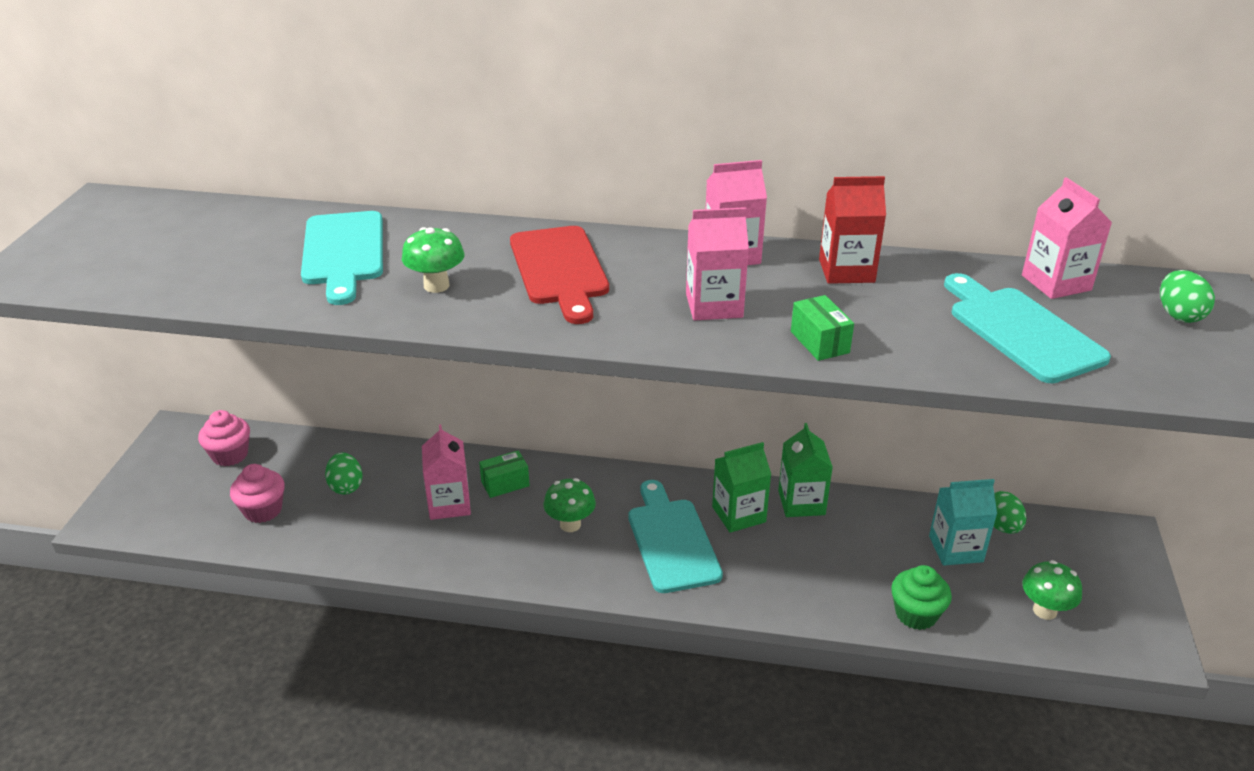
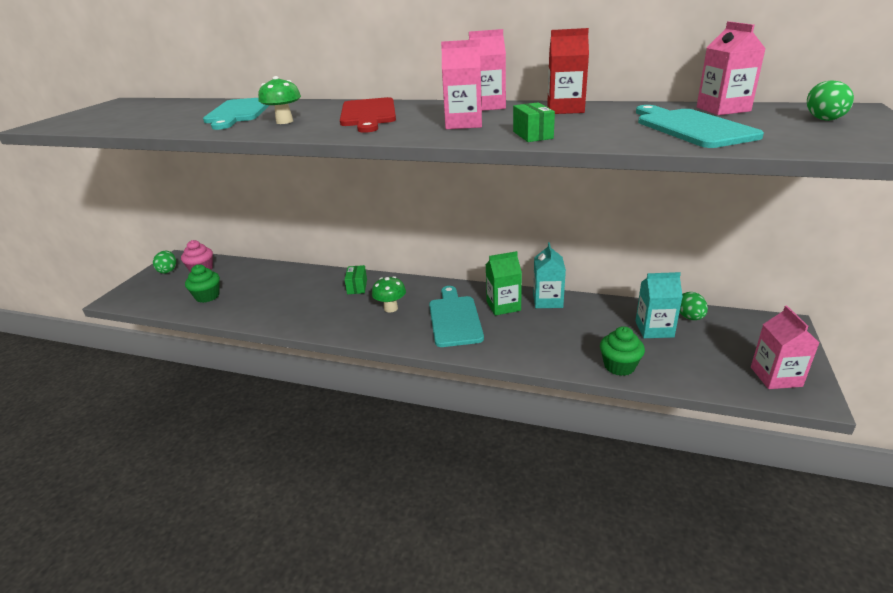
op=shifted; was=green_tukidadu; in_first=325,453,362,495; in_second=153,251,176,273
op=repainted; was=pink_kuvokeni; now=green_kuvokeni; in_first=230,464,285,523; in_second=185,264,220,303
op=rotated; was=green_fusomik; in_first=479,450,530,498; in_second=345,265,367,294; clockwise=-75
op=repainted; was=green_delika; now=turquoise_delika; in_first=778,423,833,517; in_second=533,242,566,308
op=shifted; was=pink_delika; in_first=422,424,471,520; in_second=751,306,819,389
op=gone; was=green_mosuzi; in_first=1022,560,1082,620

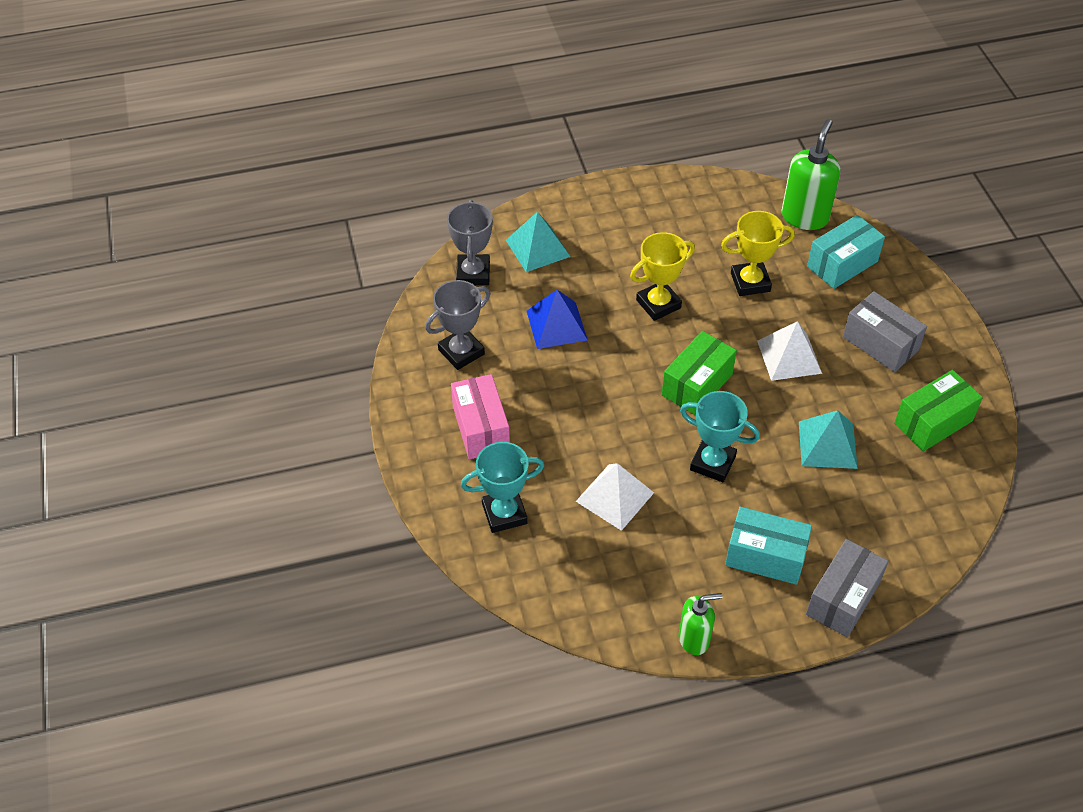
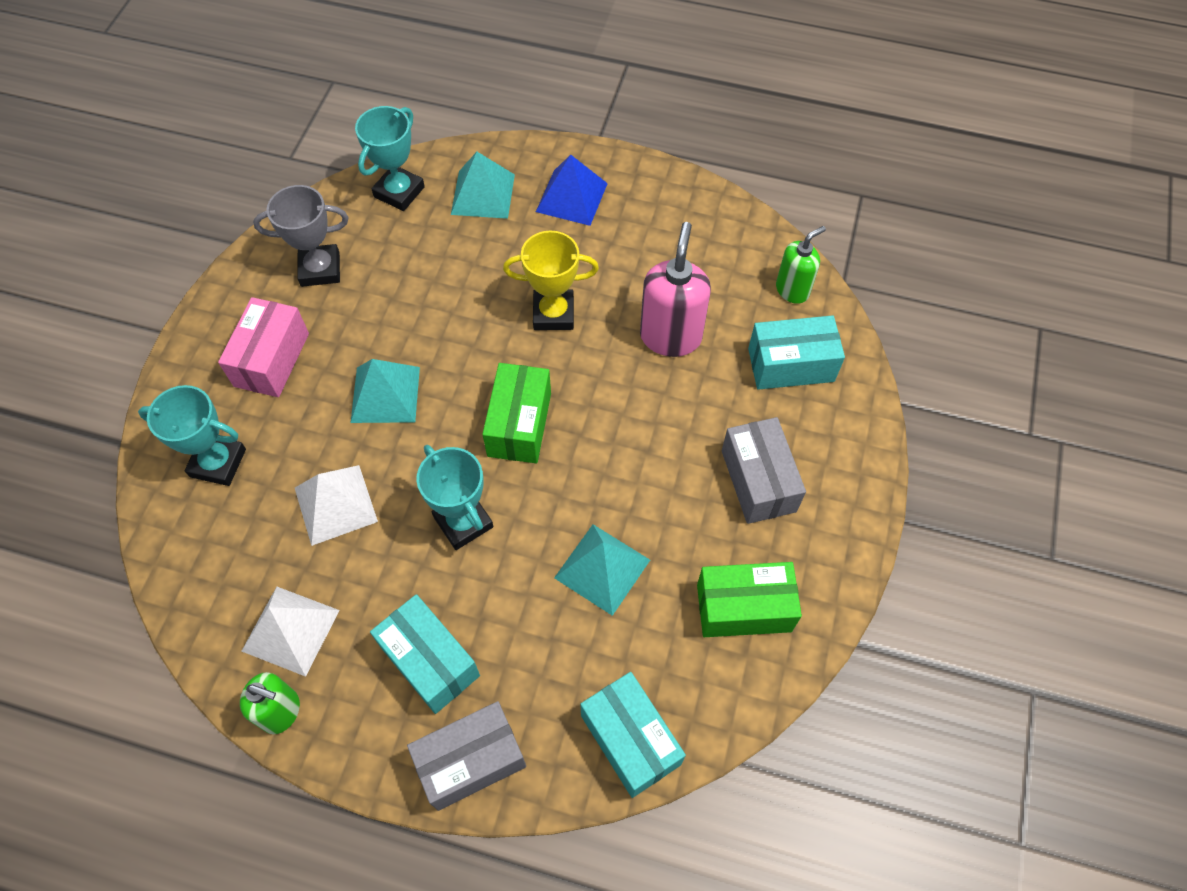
op=shifted; was=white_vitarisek; in_first=757,321,822,381; in_second=242,587,340,677
op=new; now=turquoise_vitarisek; in_second=351,359,420,423
op=repainted; was=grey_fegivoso; now=turquoise_fegivoso; in_first=447,200,493,285; in_second=355,106,425,211
op=rotated; was=green_fusomik; in_first=662,331,737,415; in_second=482,363,551,463; clockwise=-60
op=shifted; was=blue_vitarisek; in_first=527,290,587,349; in_second=536,155,608,226
op=new; now=turquoise_fusomik; in_second=580,672,686,798
op=swapped; was=yellow_fegivoso; now=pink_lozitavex; in_first=721,211,795,296; in_second=640,222,711,357
op=scaled; was=green_lozitavex; in_first=782,119,841,230; in_second=776,226,826,304; ratio=0.62

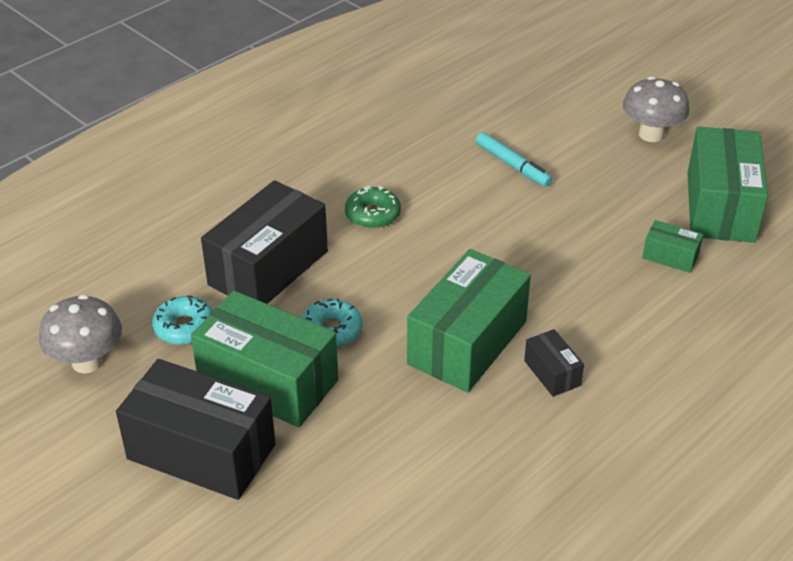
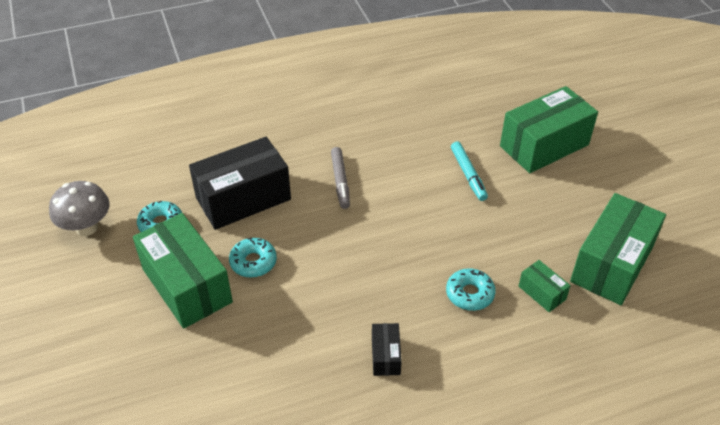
op=swapped; was=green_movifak; now=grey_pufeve; in_first=345,186,401,229; in_second=331,147,350,209
op=new; now=turquoise_movifak; in_second=446,268,496,311
op=shifted; was=green_fusomik; in_first=407,249,531,393; in_second=500,86,598,173
op=gone; was=black_fusomik; in_first=116,359,276,500
op=gone; was=grey_mosuzi; in_first=623,77,690,142

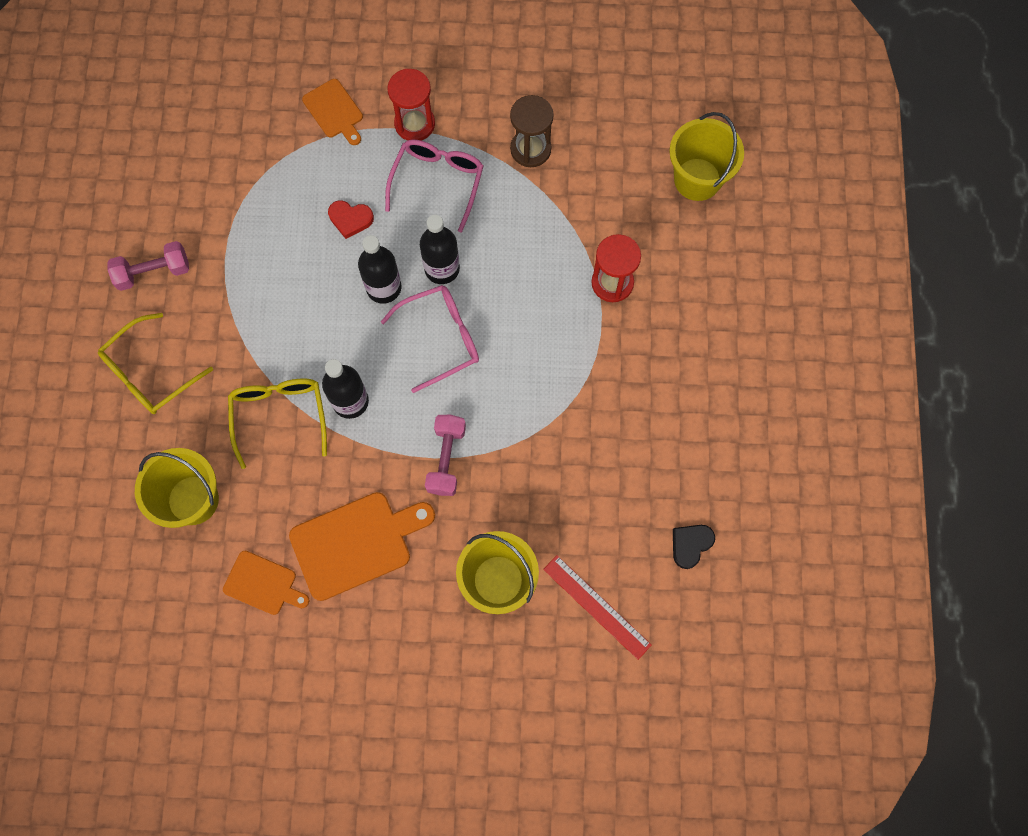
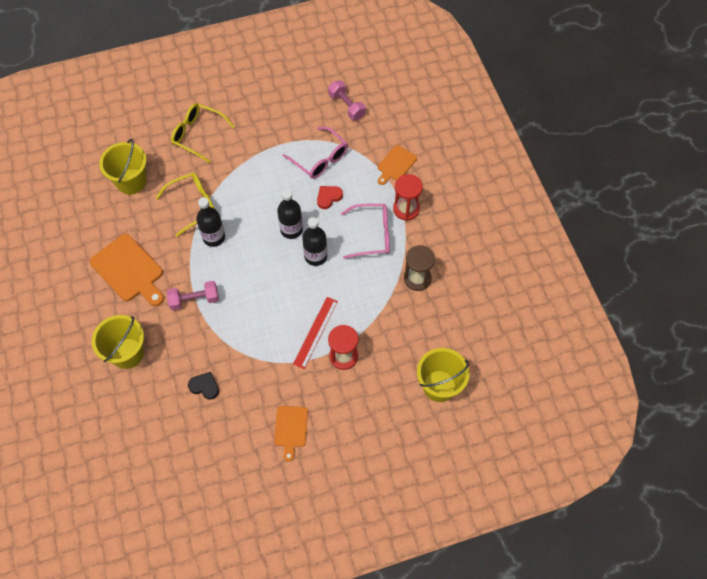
op=shifted; was=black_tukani; in_first=673,525,715,569; in_second=188,372,219,400
op=shifted; was=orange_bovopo; in_first=223,551,309,615; in_second=274,406,308,462
op=shifted; was=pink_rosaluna; in_first=381,285,479,393; in_second=282,127,348,179
op=shifted; was=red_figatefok; in_first=543,555,652,660; in_second=293,297,338,369
op=rotated; was=red_tukani; in_first=328,200,374,239; in_second=317,186,343,209; clockwise=60
op=shifted; was=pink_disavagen; in_first=107,241,189,291; in_second=328,80,366,120

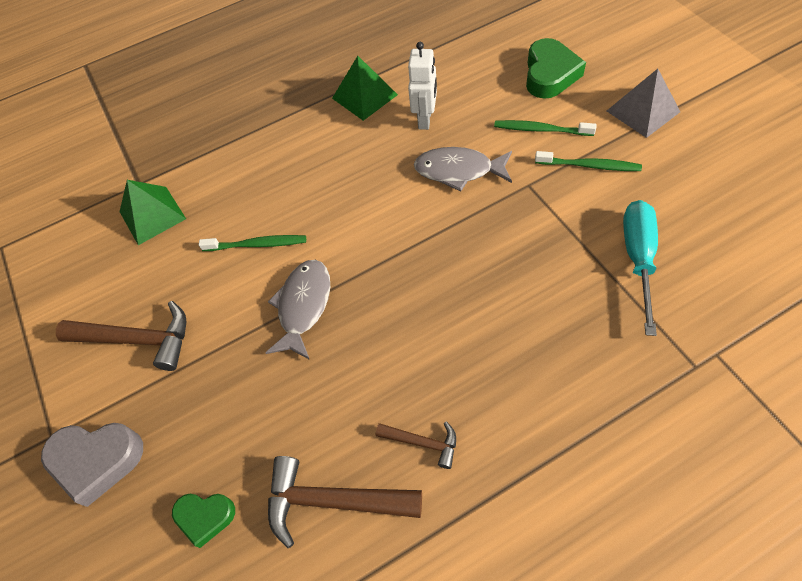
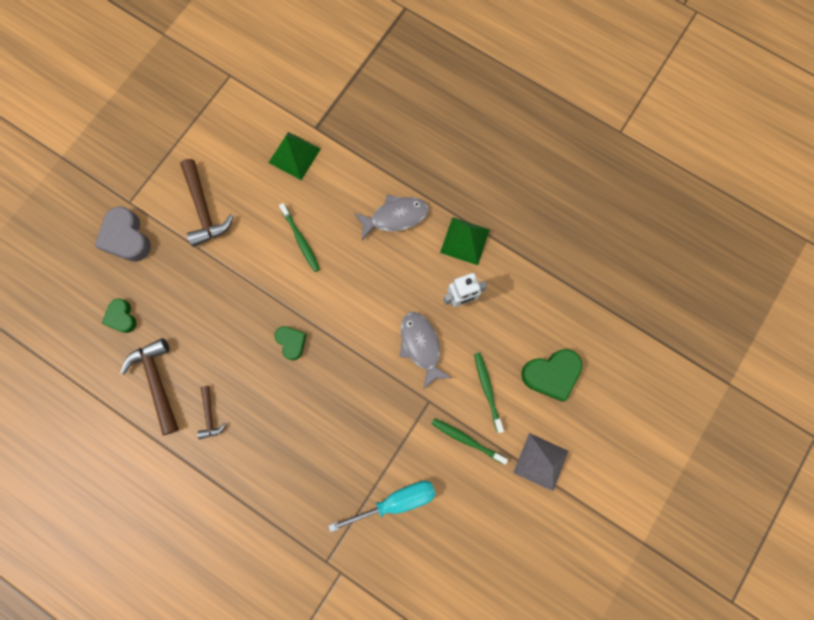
op=new; now=green_tukani; in_second=274,326,307,360
op=shifted; was=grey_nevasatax; in_first=266,260,330,360; in_second=354,195,429,240
op=rotated; was=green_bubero; in_first=535,151,642,171; in_second=431,418,508,465; clockwise=135

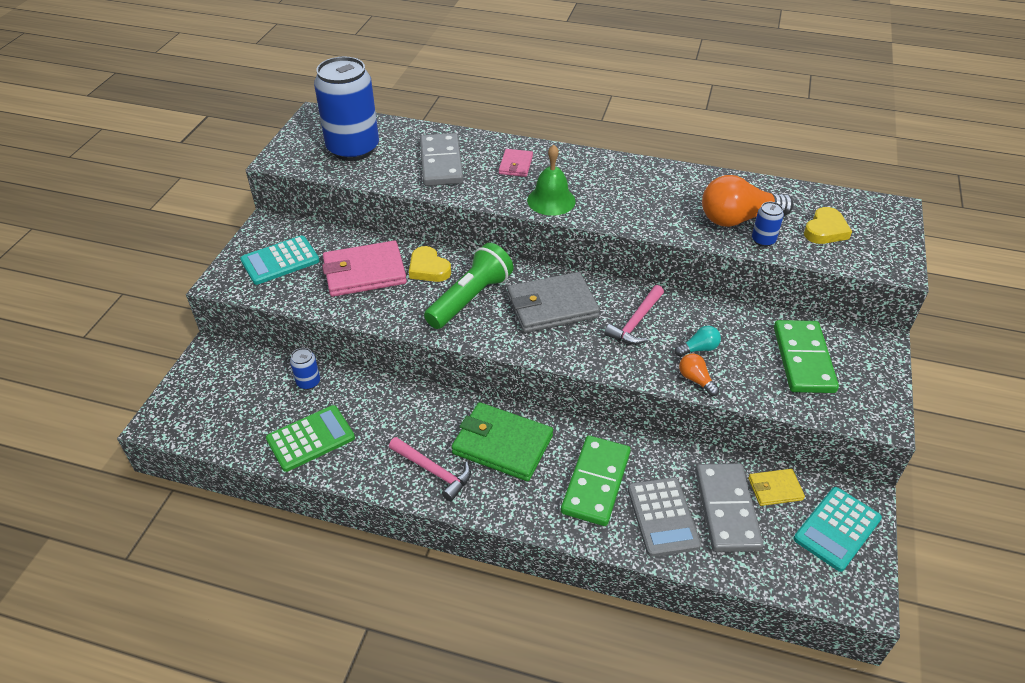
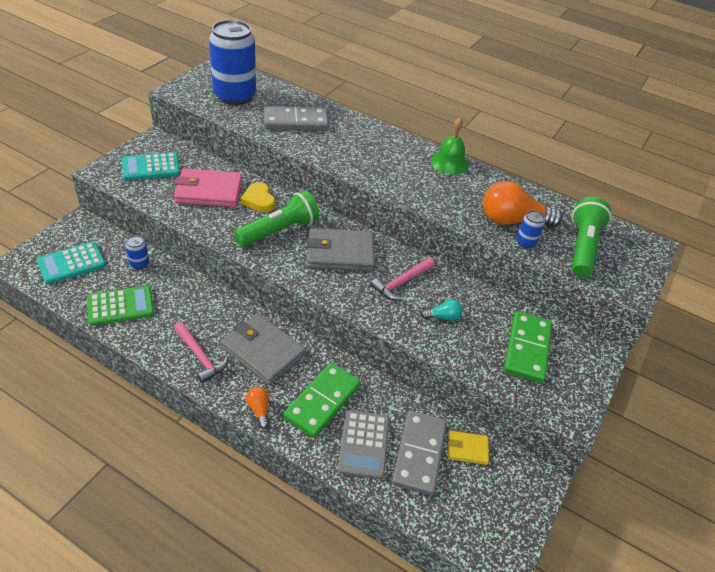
op=shifted; was=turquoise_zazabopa; in_first=794,487,882,572; in_second=36,242,106,284
op=repainted; was=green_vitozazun; now=grey_vitozazun; in_first=452,402,553,481; in_second=220,313,306,385
op=shifted; was=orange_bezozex; in_first=679,353,719,396; in_second=246,387,269,429
op=rotated; was=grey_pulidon; in_first=420,133,463,186; in_second=264,106,329,130; clockwise=75
op=shifted; was=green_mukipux; in_first=527,145,576,216; in_second=430,118,469,175
op=swapped; was=yellow_tukani; now=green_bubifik; in_first=804,207,852,244; in_second=571,197,611,278
op=gone; was=pink_vitozazun; in_first=499,149,533,177

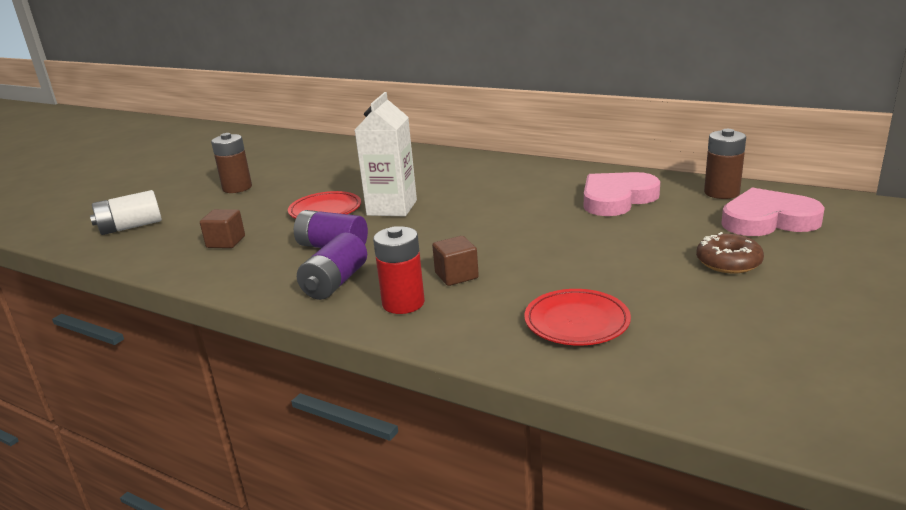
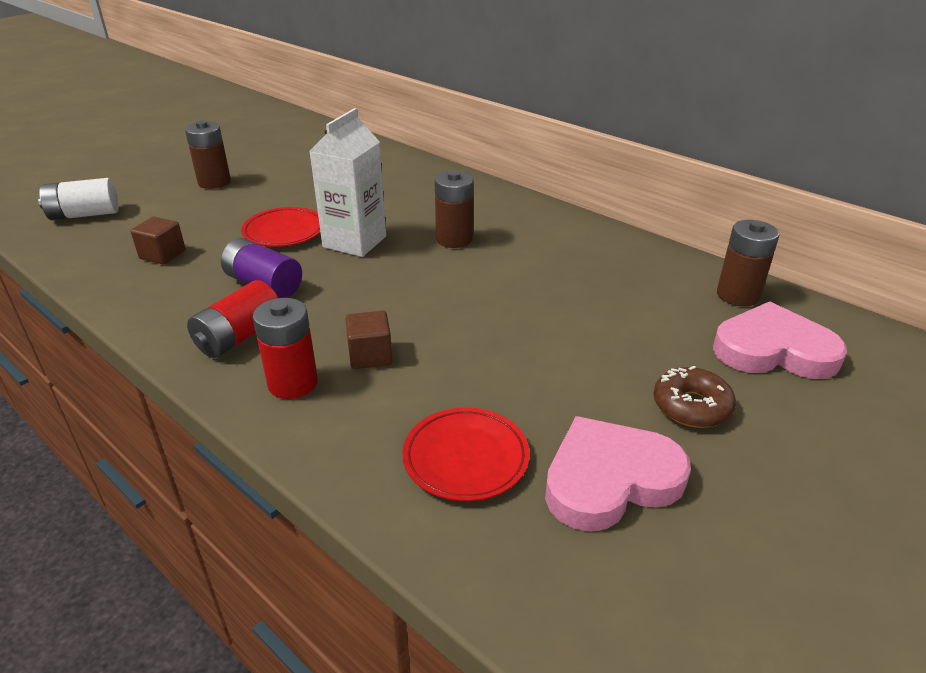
op=repainted; was=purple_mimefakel; now=red_mimefakel; in_first=297,233,367,300; in_second=187,280,278,358
op=new; now=brown_mimefakel; in_second=434,170,474,248
op=shifted; was=pink_tukani; in_first=584,172,660,216; in_second=545,416,691,532

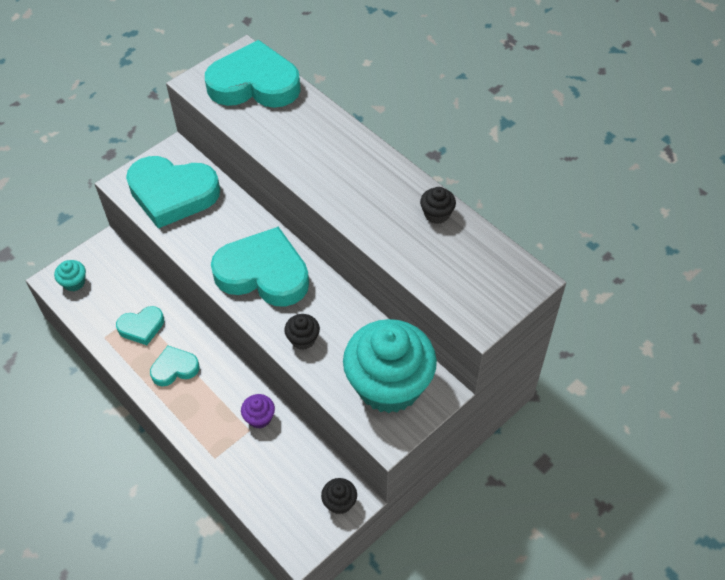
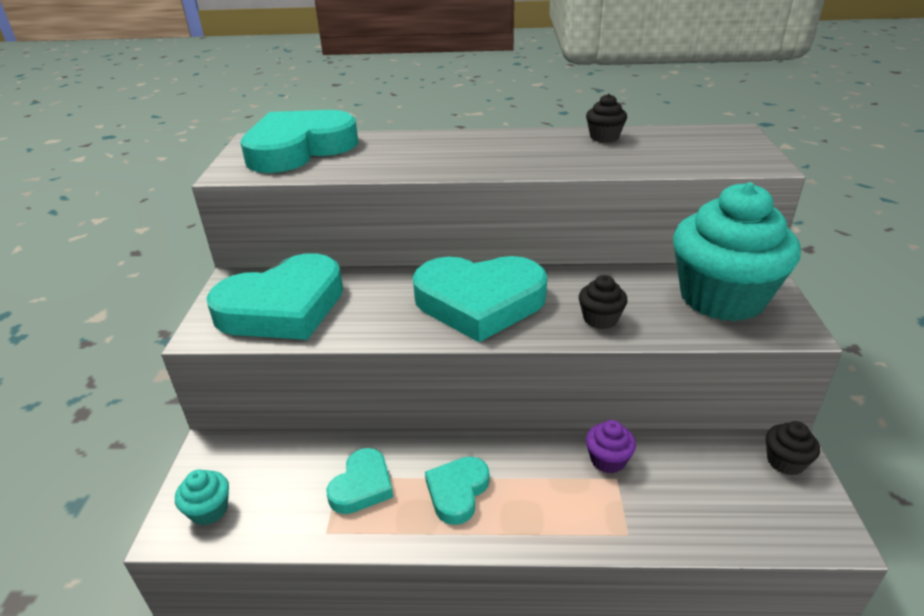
op=rotated; was=turquoise_tukani; in_first=211,227,309,307; in_second=413,256,547,342; clockwise=-150

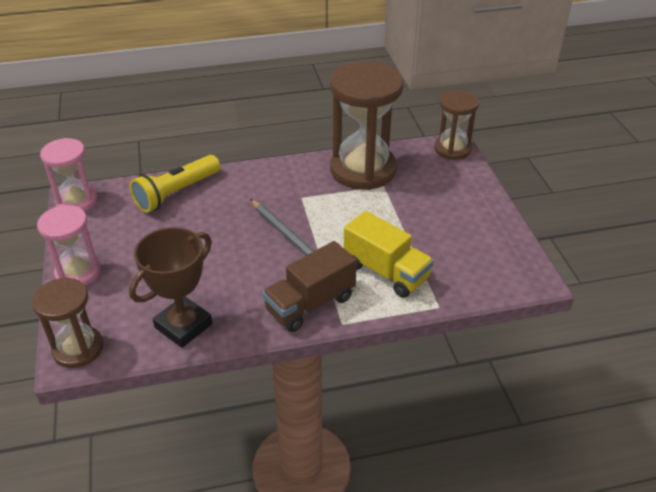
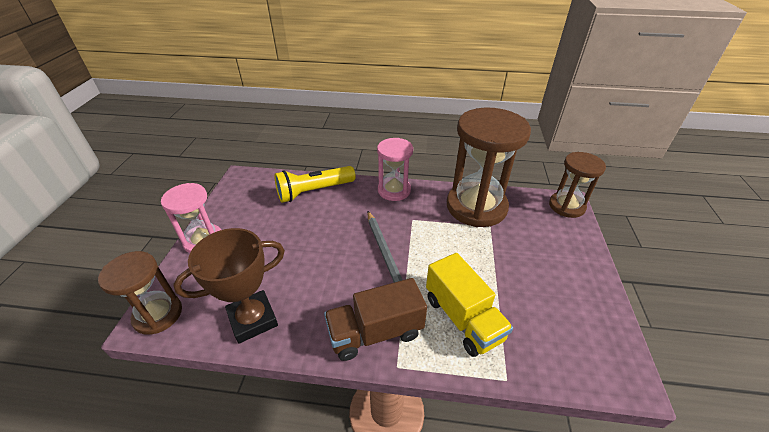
op=shifted; was=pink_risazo; in_first=40,138,98,211; in_second=377,138,413,201

